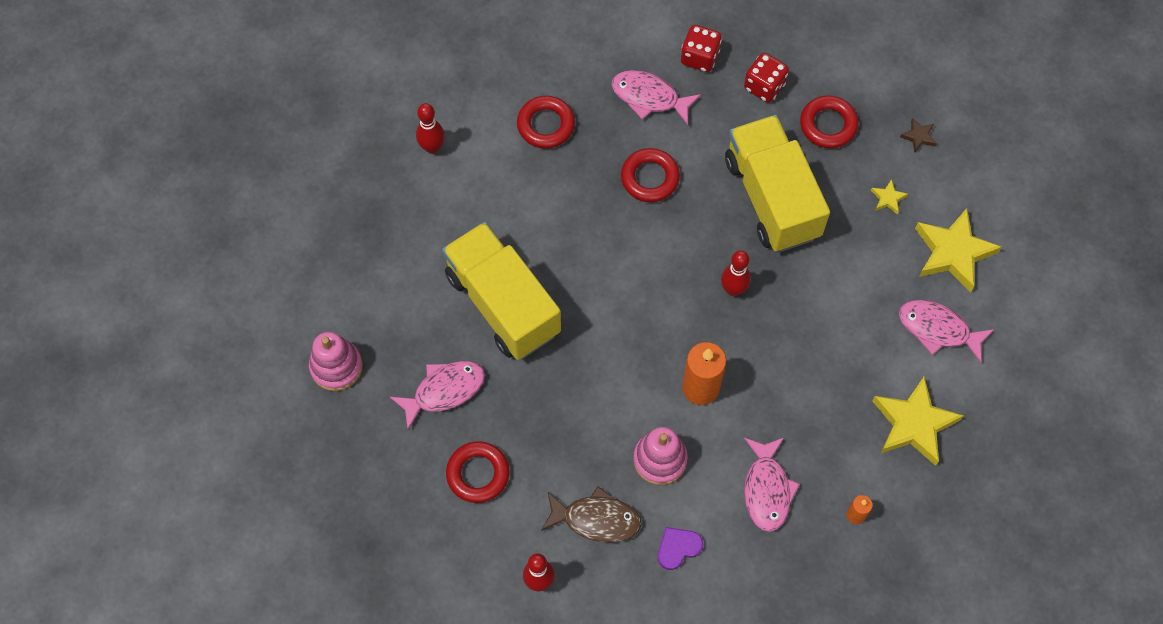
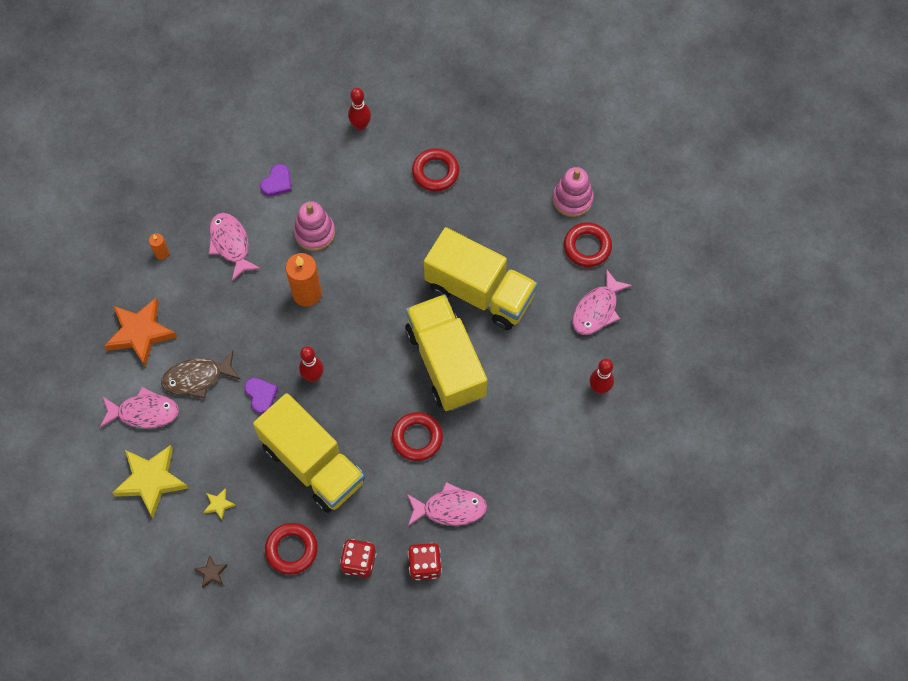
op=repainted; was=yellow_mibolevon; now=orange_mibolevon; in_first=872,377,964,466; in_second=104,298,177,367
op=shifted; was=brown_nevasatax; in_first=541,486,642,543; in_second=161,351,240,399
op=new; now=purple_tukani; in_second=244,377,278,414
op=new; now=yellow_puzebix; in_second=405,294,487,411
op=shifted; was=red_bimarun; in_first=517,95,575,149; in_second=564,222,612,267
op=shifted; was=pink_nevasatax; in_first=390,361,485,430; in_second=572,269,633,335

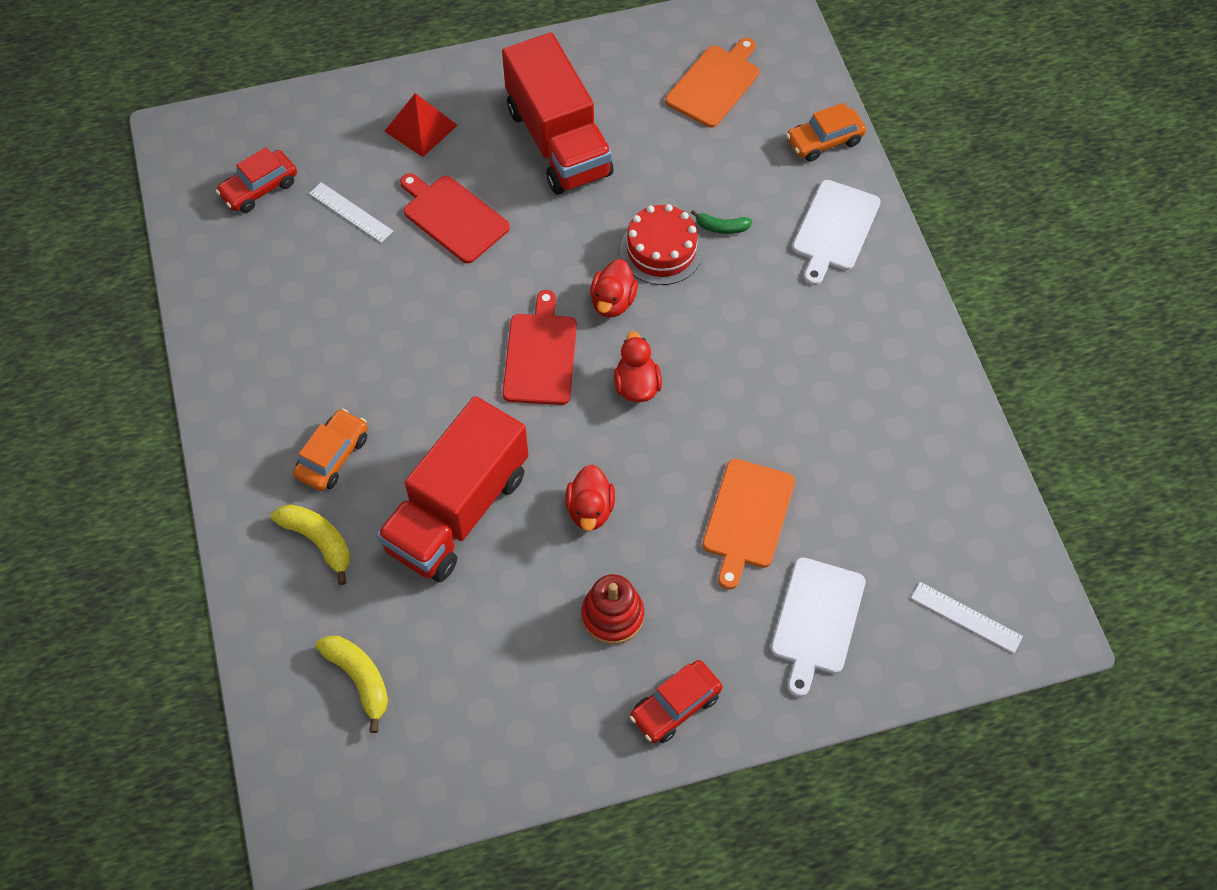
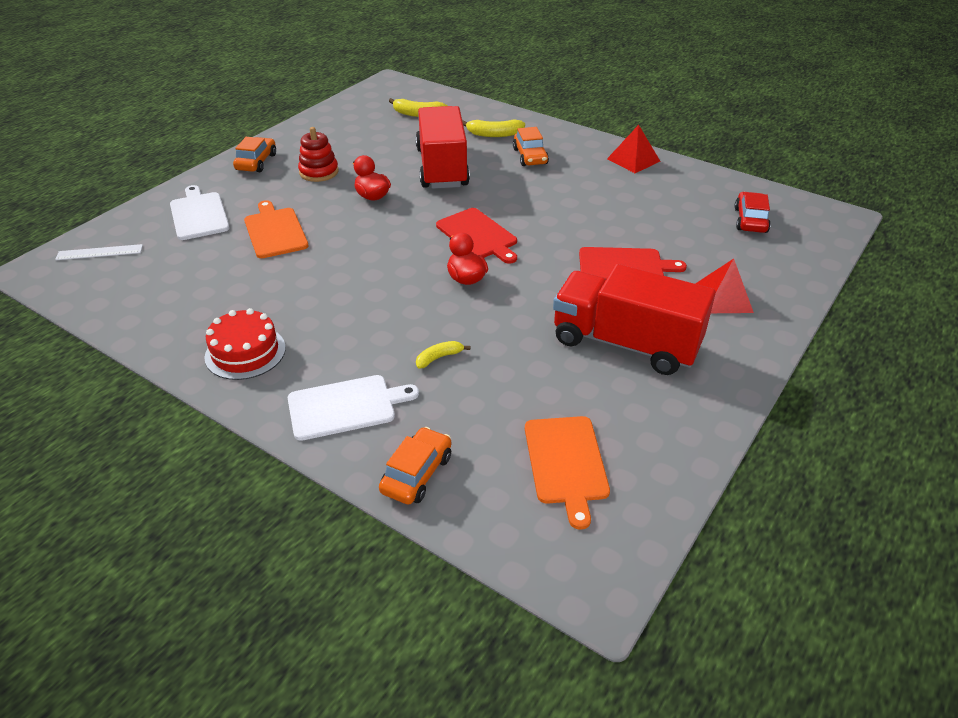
op=shifted; was=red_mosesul; in_first=620,204,703,285; in_second=204,308,286,380
op=repainted; was=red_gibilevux; now=orange_gibilevux; in_first=630,660,722,743; in_second=233,137,276,172
op=rotated; was=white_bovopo; in_first=792,180,881,285; in_second=288,375,419,441; clockwise=90
op=repainted; was=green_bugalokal; now=yellow_bugalokal; in_first=691,210,752,234; in_second=416,341,471,369
op=new; now=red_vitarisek; in_second=607,125,660,173
op=gone; was=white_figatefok; in_first=309,182,393,243
op=gone; was=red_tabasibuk; in_first=614,331,662,402

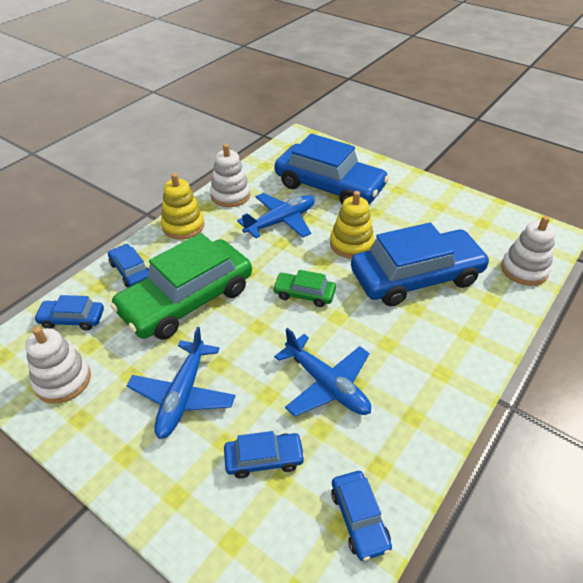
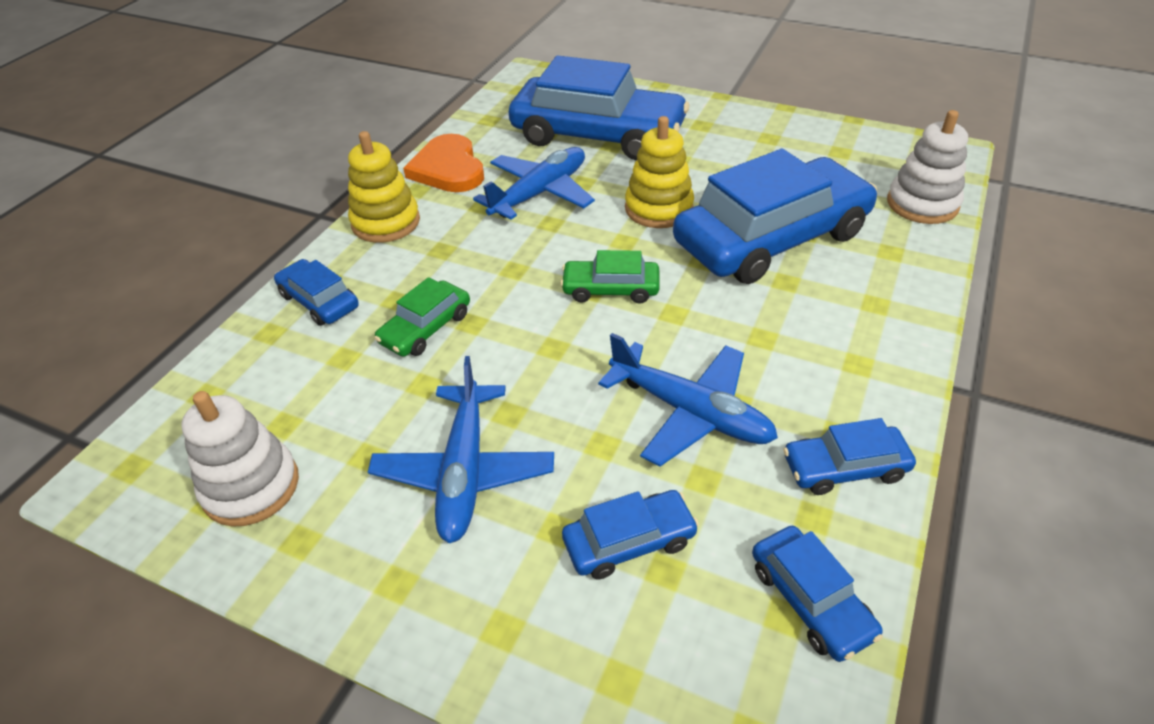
op=scaled; was=green_gibilevux; in_first=110,233,252,340; in_second=375,277,470,357; ratio=0.45
op=swapped; was=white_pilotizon; now=orange_tukani; in_first=210,144,250,207; in_second=403,134,484,192
op=shifted; was=blue_gibilevux; in_first=34,295,104,331; in_second=783,418,916,495

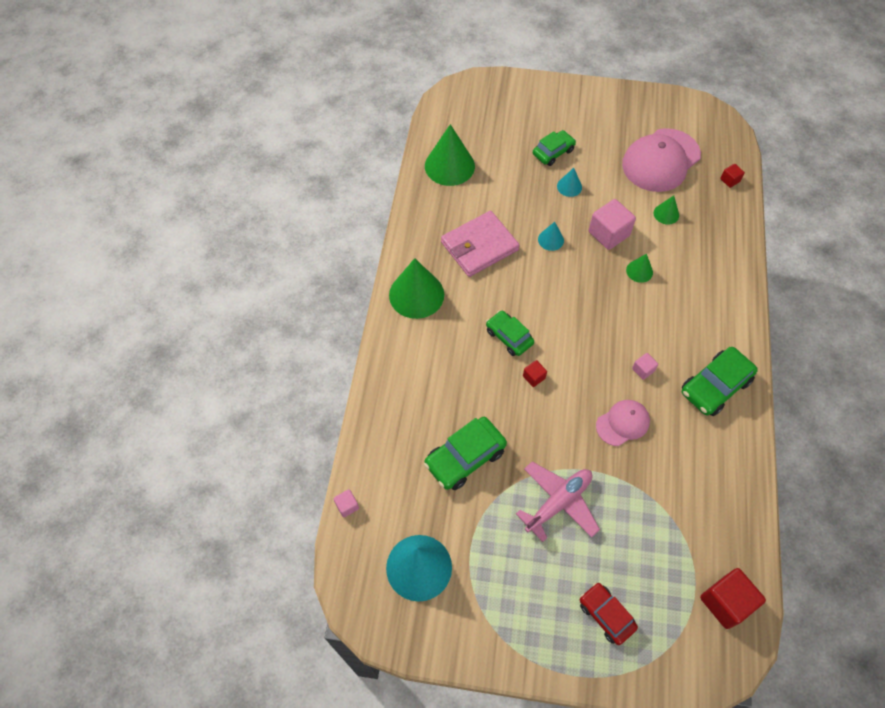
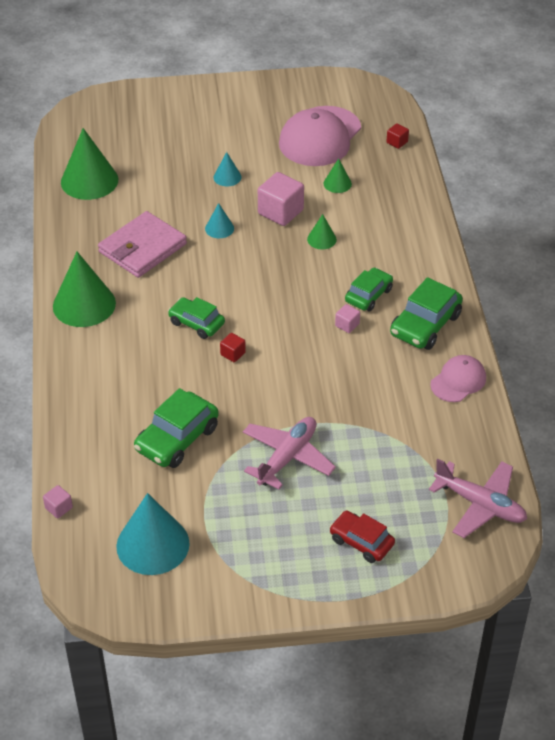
op=shifted; was=green_gibilevux; in_first=533,130,576,166; in_second=345,268,393,311
op=swapped; was=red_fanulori; now=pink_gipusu; in_first=700,568,766,629; in_second=429,459,527,538
op=shifted; was=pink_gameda; in_first=596,400,650,446; in_second=430,355,486,402

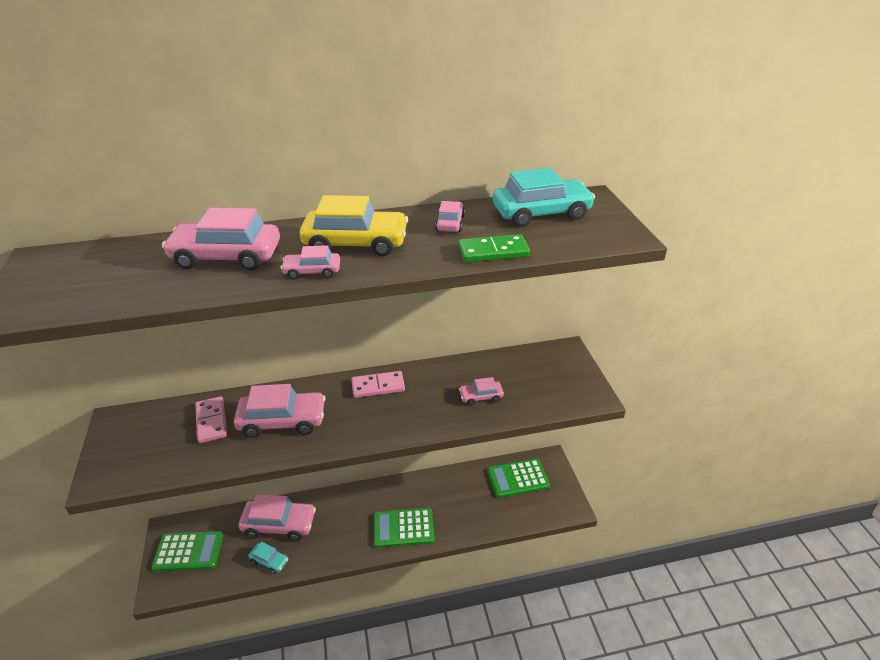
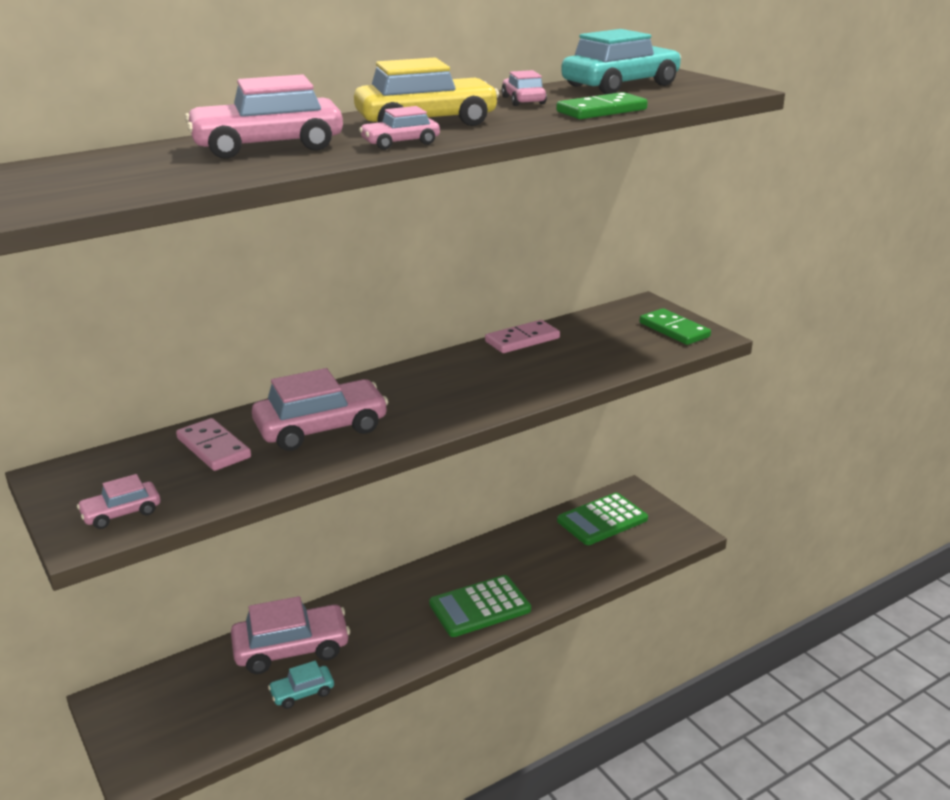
op=shifted; was=pink_gibilevux; in_first=459,377,504,406; in_second=77,474,160,529
op=rotated; was=turquoise_gibilevux; in_first=248,542,288,574; in_second=268,661,334,709; clockwise=150
op=shifted; was=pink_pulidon; in_first=351,371,405,398; in_second=485,320,560,353
op=new; now=green_pulidon; in_second=640,308,711,345
op=gone; was=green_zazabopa; in_first=152,531,224,572

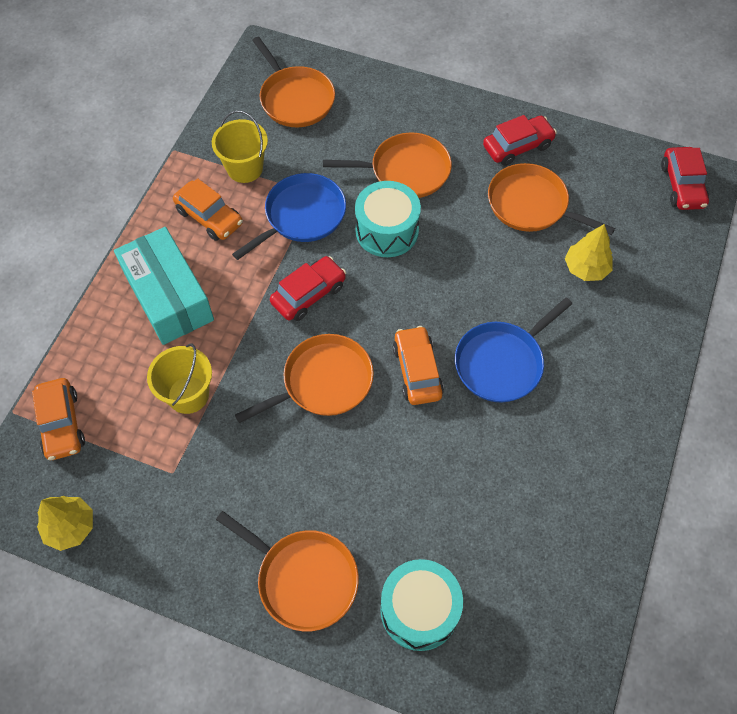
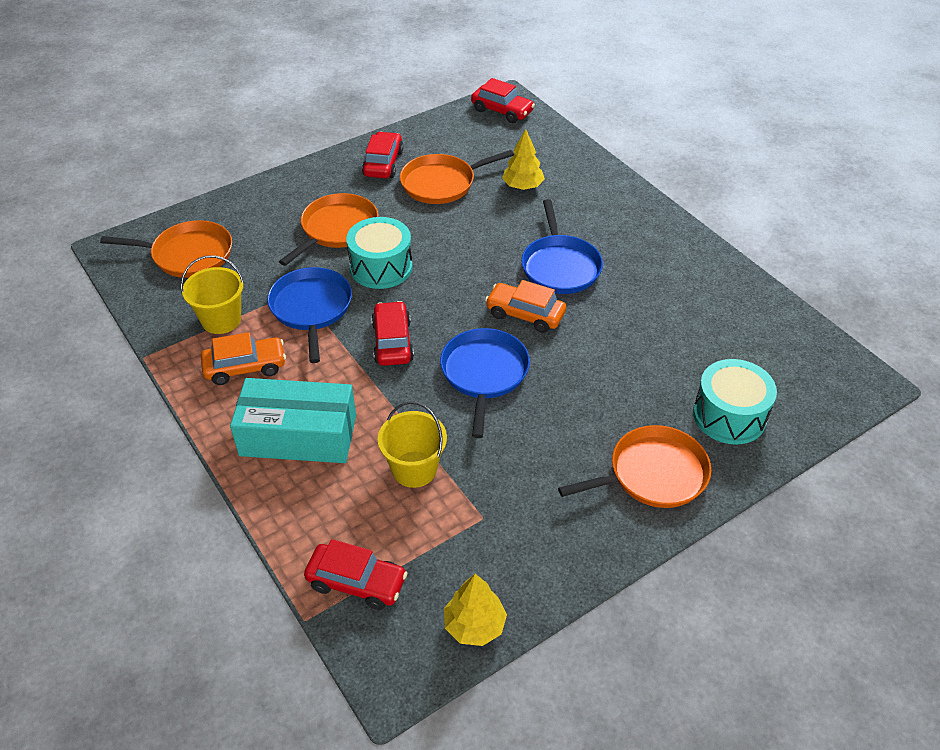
op=repainted; was=orange_gibilevux; now=red_gibilevux; in_first=32,378,85,460; in_second=304,539,407,610
op=repainted; was=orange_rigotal; now=blue_rigotal; in_first=235,334,374,423; in_second=440,328,530,438

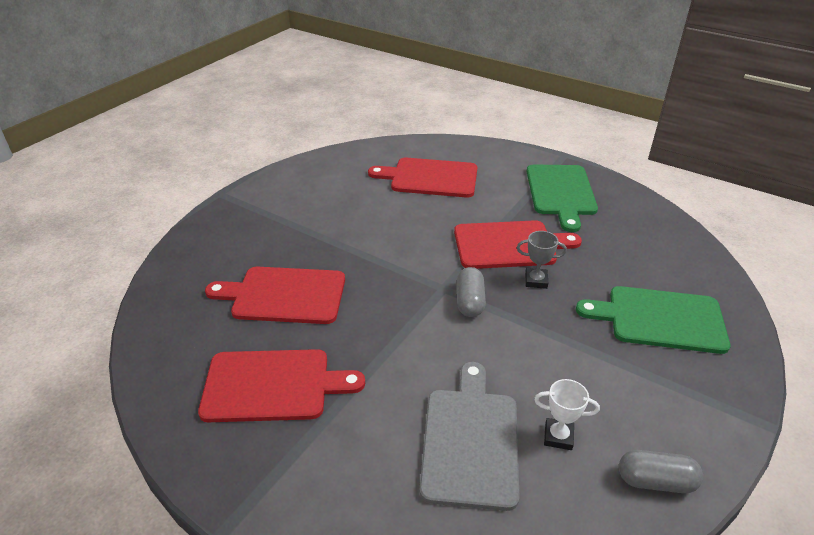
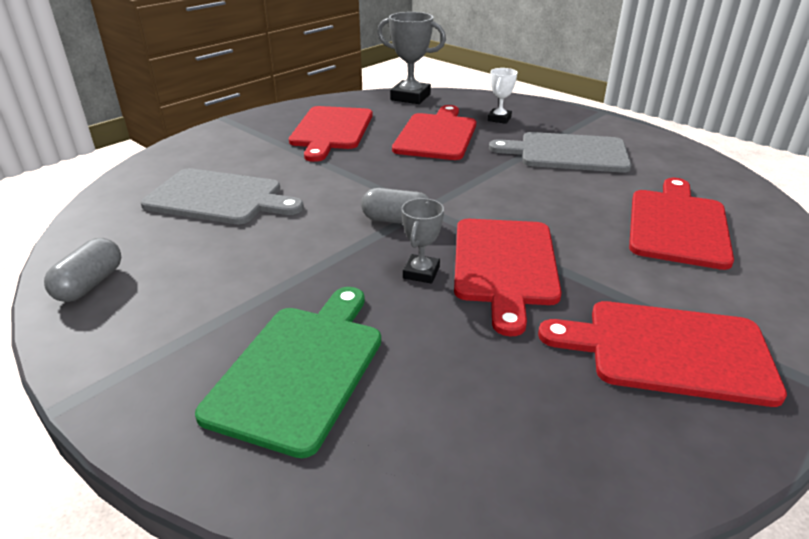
op=new; now=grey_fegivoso; in_second=377,12,446,104
op=shifted; was=white_fegivoso; in_first=534,379,600,450; in_second=488,68,518,124
op=new; now=grey_bovopo; in_second=489,132,632,173
op=repainted; was=green_bovopo; now=red_bovopo; in_first=527,165,598,232; in_second=538,301,787,407

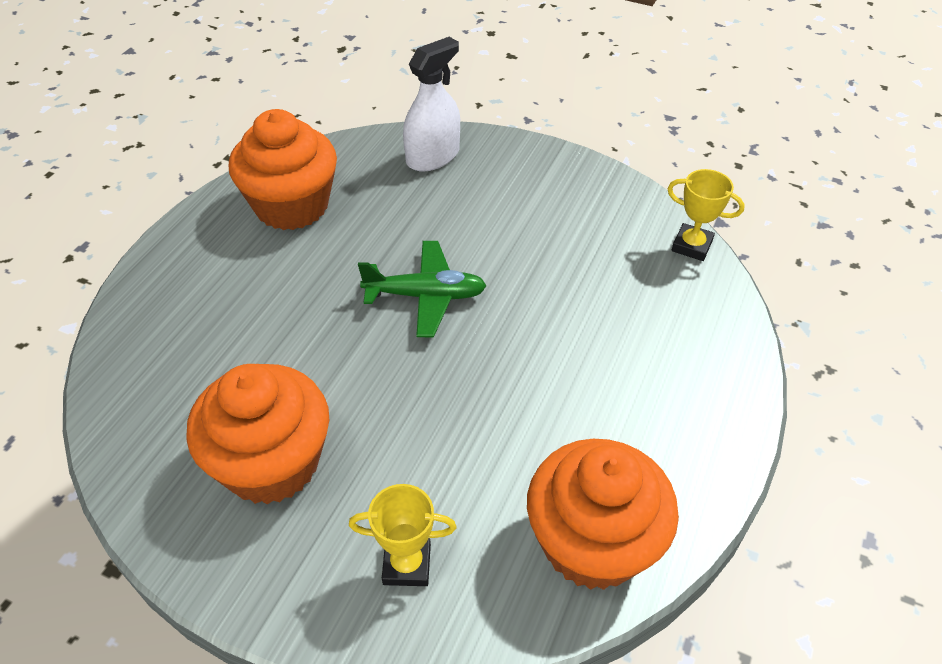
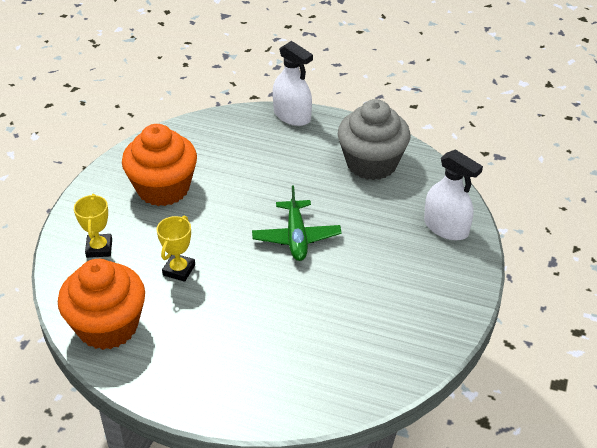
op=shifted; was=yellow_fegivoso; in_first=667,169,745,261; in_second=157,216,195,282
op=new; now=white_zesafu; in_second=273,41,313,126
op=repainted; was=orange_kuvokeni; now=grey_kuvokeni; in_first=229,109,337,230; in_second=338,99,411,180

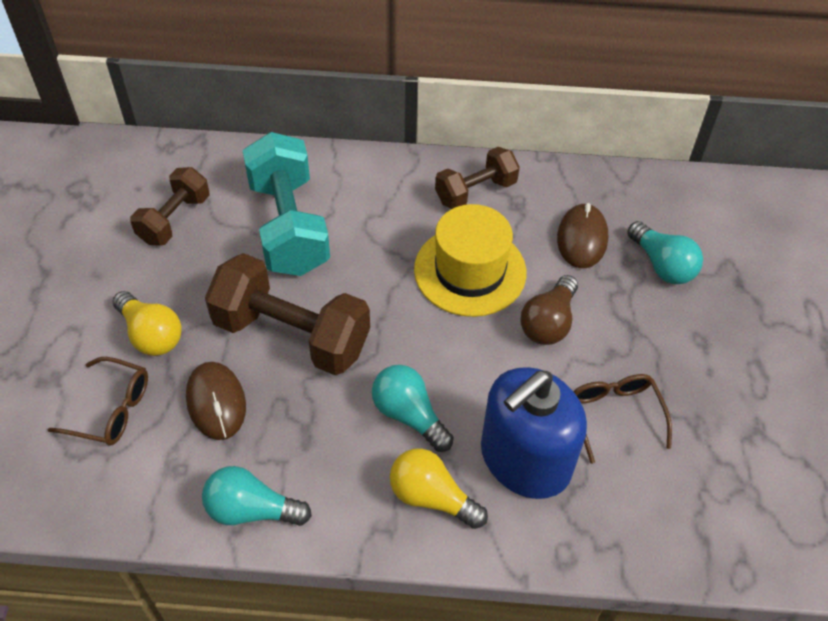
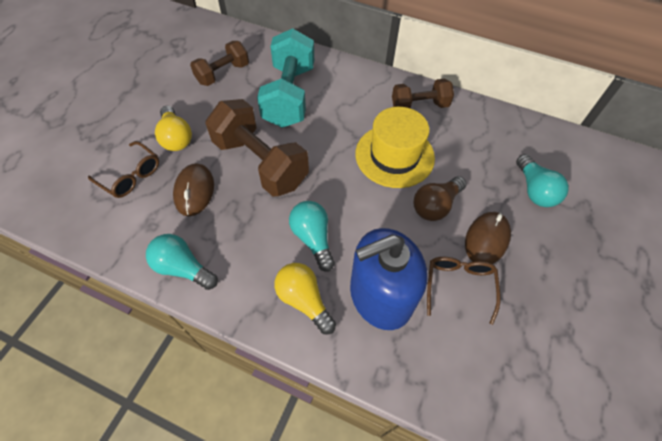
op=shifted; was=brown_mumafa; in_first=557,203,608,268; in_second=465,212,511,264

